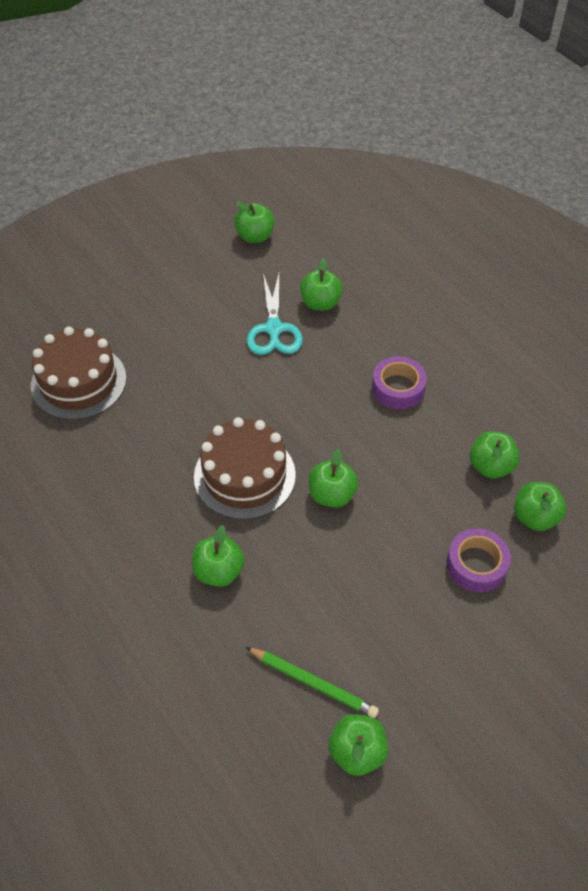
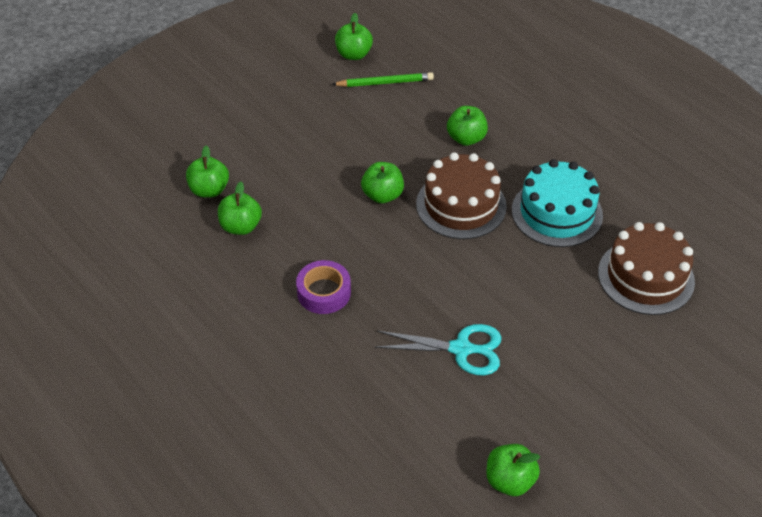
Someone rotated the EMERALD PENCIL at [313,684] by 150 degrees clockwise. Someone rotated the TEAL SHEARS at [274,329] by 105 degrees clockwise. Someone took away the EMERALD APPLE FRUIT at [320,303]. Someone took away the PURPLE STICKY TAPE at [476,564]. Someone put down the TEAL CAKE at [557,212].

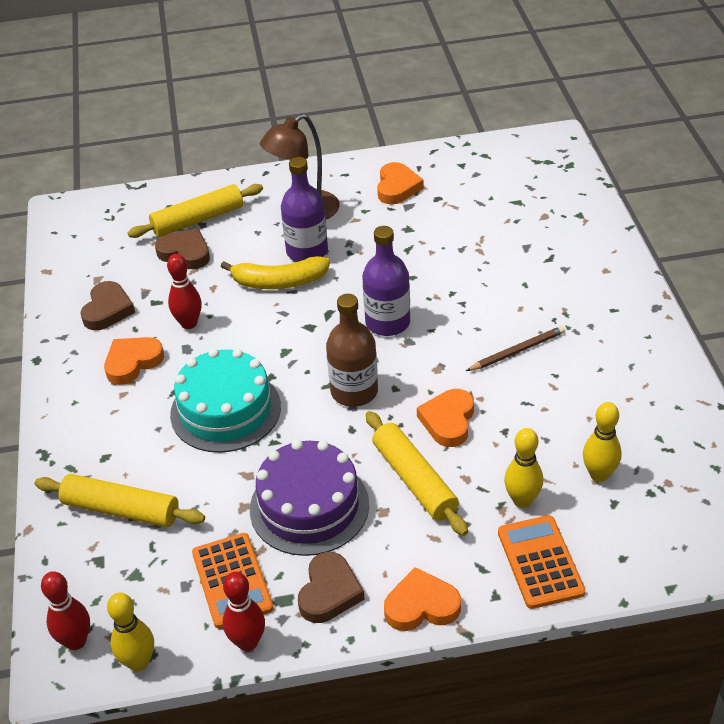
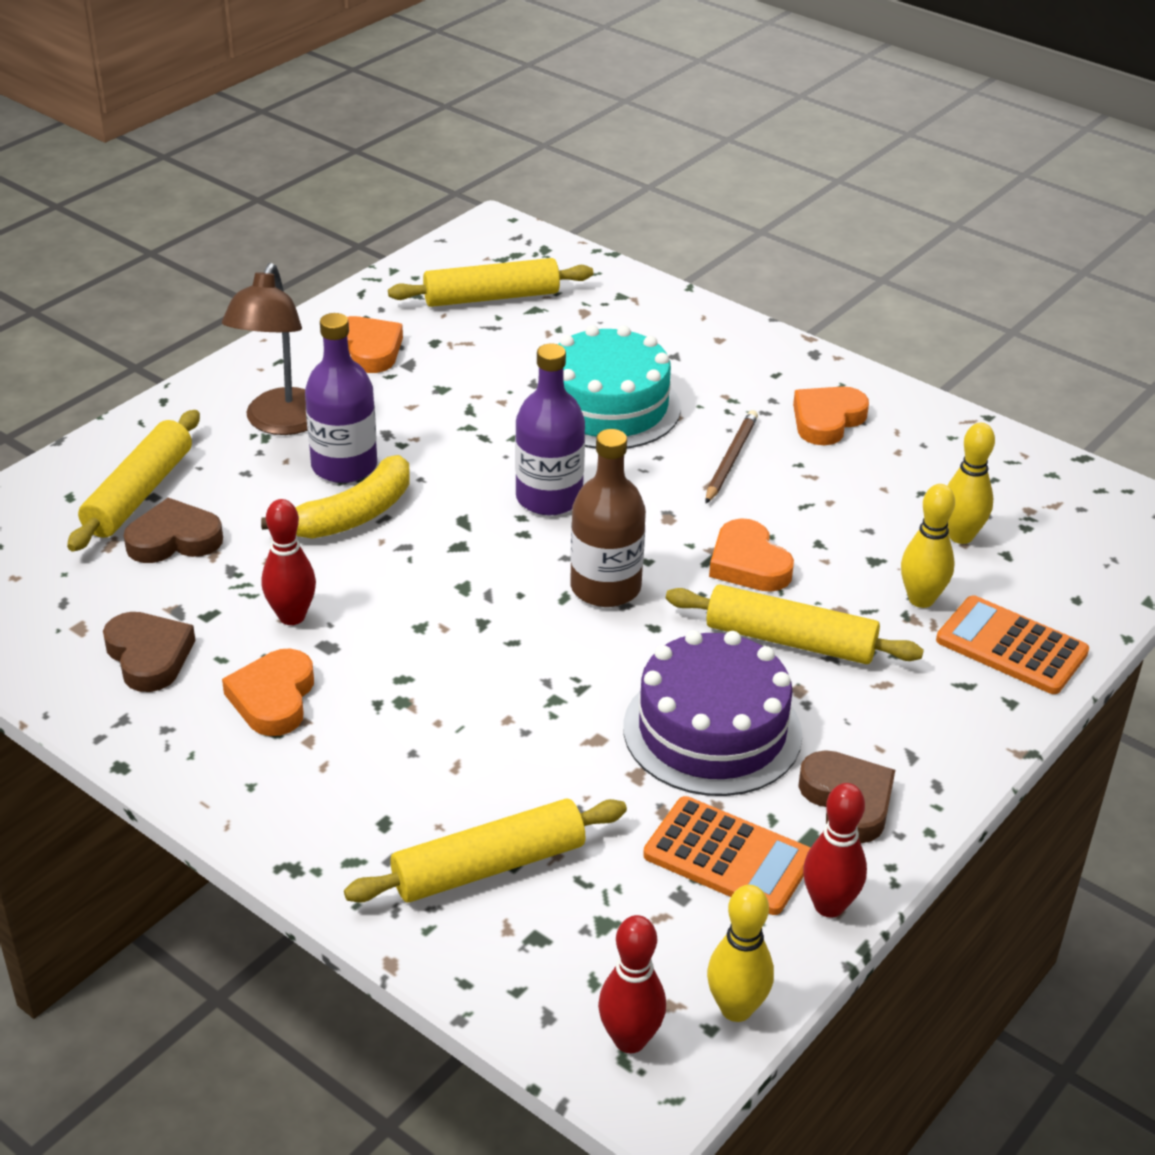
Someone carried the TEAL CAKE from [225,410] to [608,406]. Someone carried the ORANGE HEART SHAPE from [421,606] to [827,420]. Someone put down the GOLDEN ROLLING PIN at [491,297].

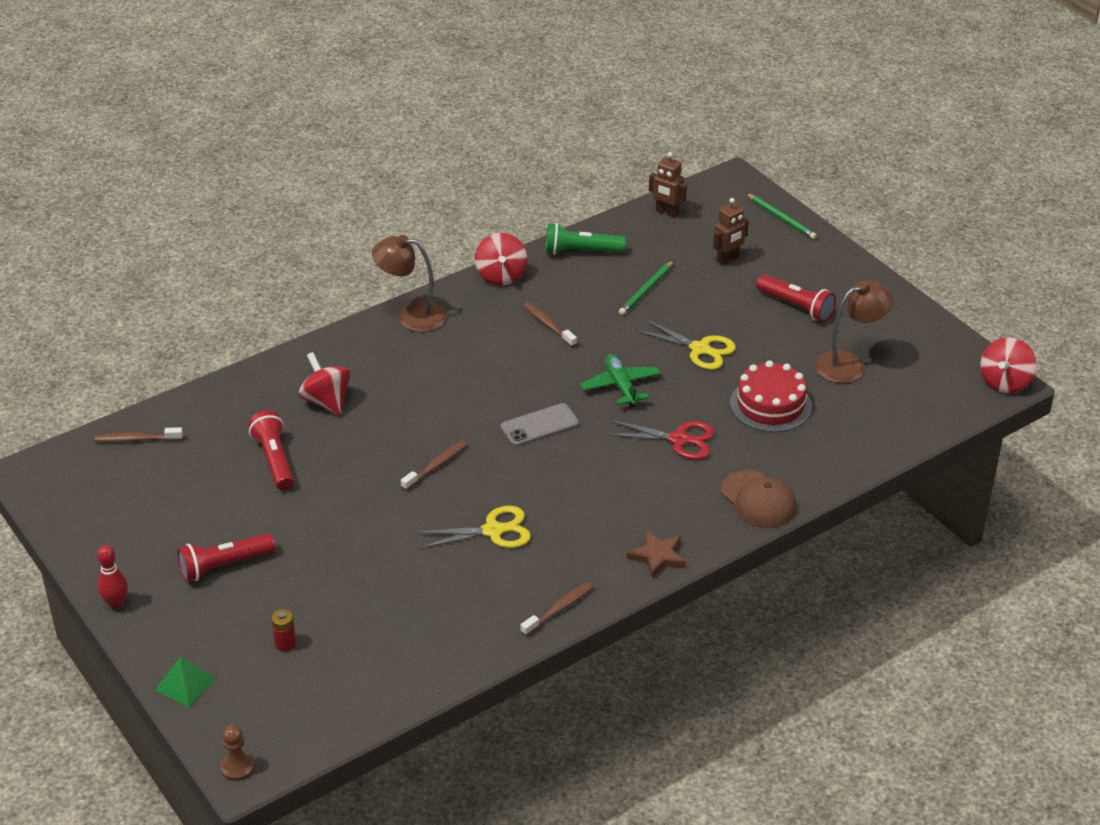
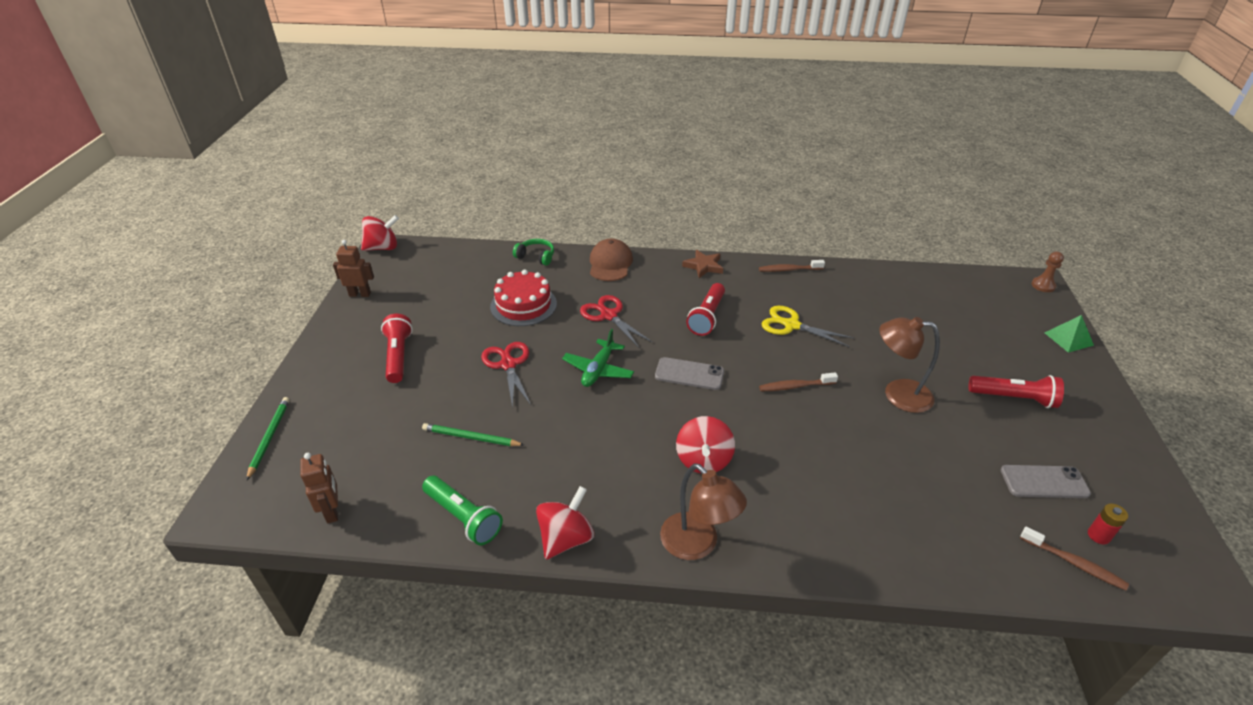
Someone took away the CRIMSON SKITTLE at [116,604]. Someone carried the CRIMSON TORCH from [274,460] to [707,317]. Someone carried the CRIMSON POWER CELL from [285,643] to [1098,535]. Someone carried the CRIMSON WHIRLIGIG from [326,401] to [703,460]. Someone took away the BROWN TOOTHBRUSH at [548,325]. Someone rotated the EMERALD PENCIL at [646,290] by 150 degrees counterclockwise. Someone repainted the GOLDEN SHEARS at [699,349], which became the CRIMSON SHEARS at [508,365]. Someone carried the BROWN TOY ROBOT from [728,259] to [360,294]. Someone carried the BROWN DESK LAMP from [848,364] to [897,394]. Someone put down the EMERALD OVER-EAR HEADPHONES at [536,257]. Someone put down the ASH-GREY MOBILE PHONE at [1044,482].

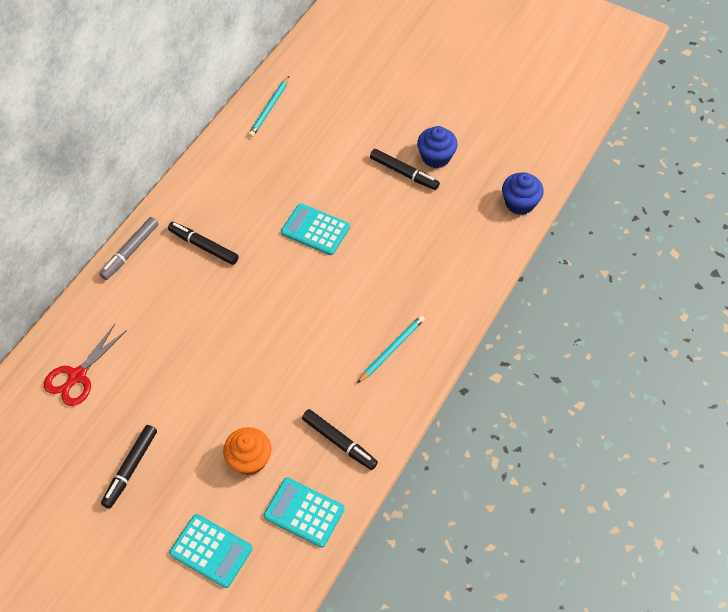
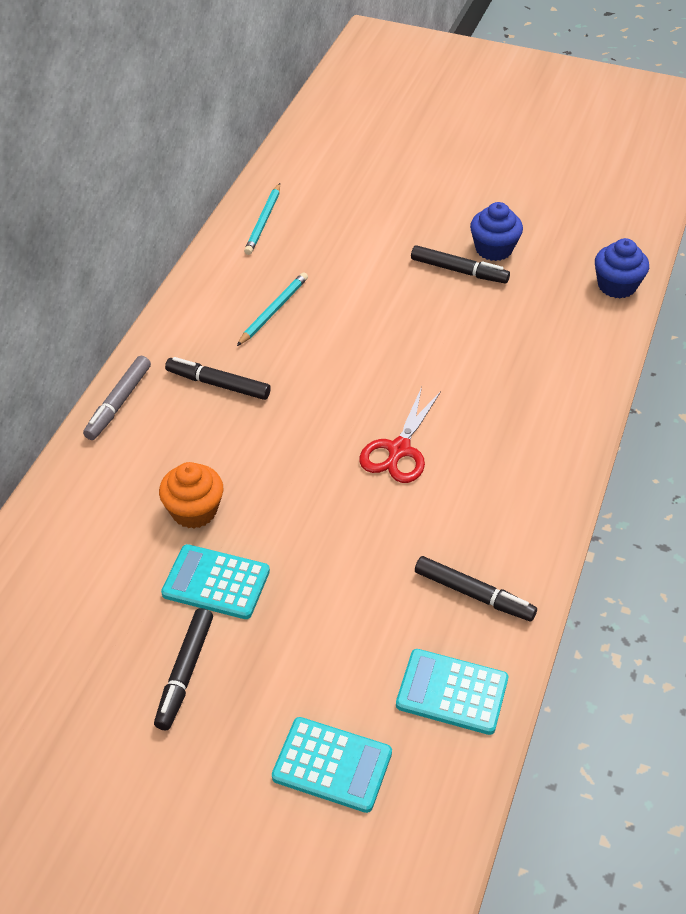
Someone carried the CRIMSON SHEARS from [77,376] to [398,450]. Someone carried the ORANGE MUFFIN from [249,459] to [194,511]. Someone carried the TEAL POCKET CALCULATOR from [315,230] to [216,582]. Someone carried the TEAL PENCIL from [391,349] to [273,311].

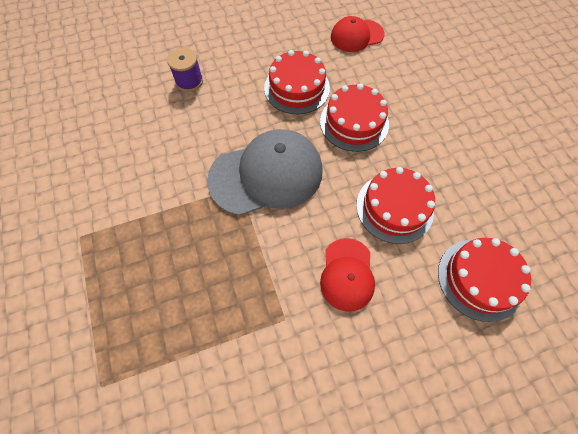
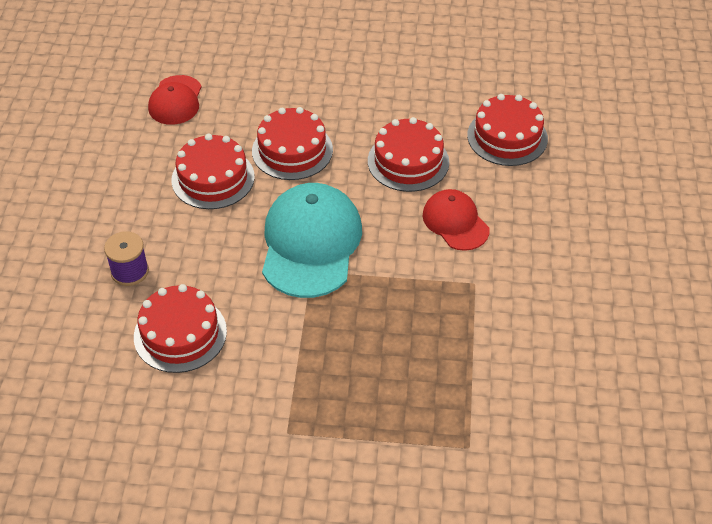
Someone repainted the ASH-GREY BASEBALL CAP at [266,175], which became the TEAL BASEBALL CAP at [311,243]. Someone rotated the CRIMSON BASEBALL CAP at [347,274] by 150 degrees counterclockwise. Someone put down the CRIMSON CAKE at [180,334].

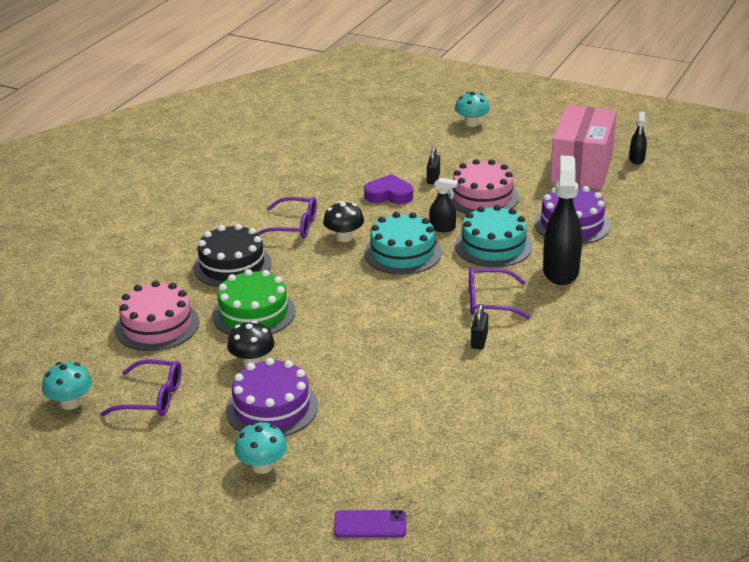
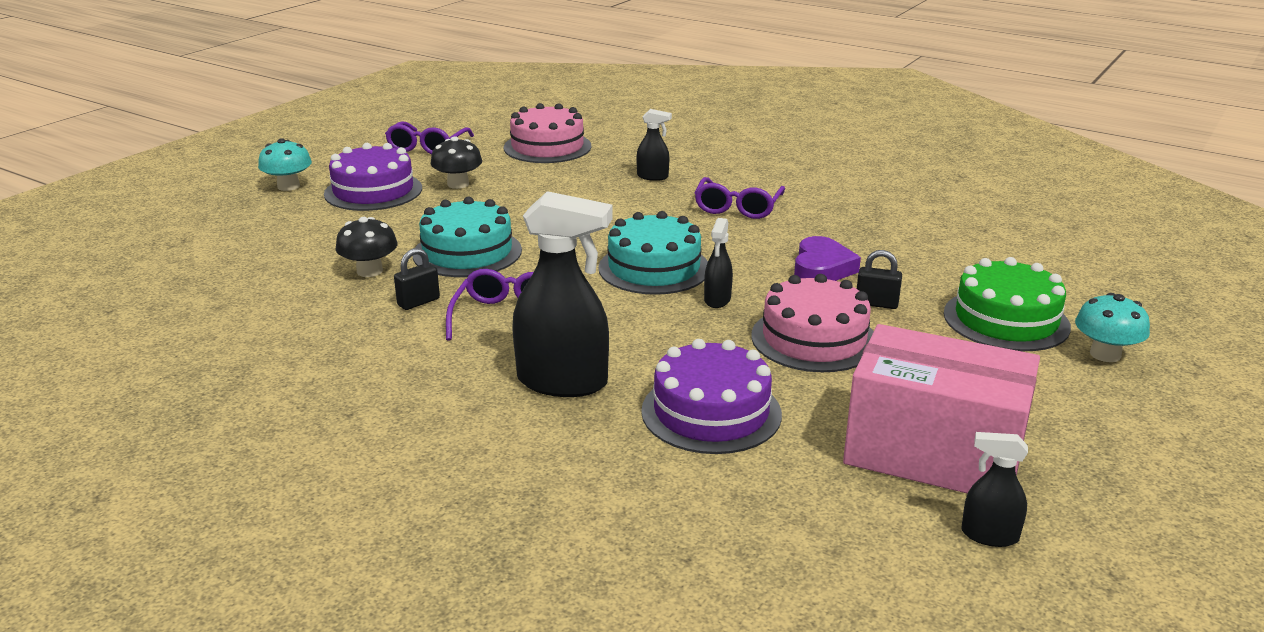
Someone took away the TEAL TOADSTOOL at [70,403]. Someone swapped the BLACK CAKE at [232,265] for the BLACK SPRAY CLEANER at [653,177]. Someone carried the EMERALD CAKE from [253,313] to [1006,320]. Someone carried the BLACK TOADSTOOL from [344,237] to [369,271]. Someone took away the PURPLE MOBILE PHONE at [370,524]. Someone carried the TEAL CAKE from [493,246] to [467,252]. Someone rotated the BLACK SMALL LOCK at [479,341] by 60 degrees counterclockwise.

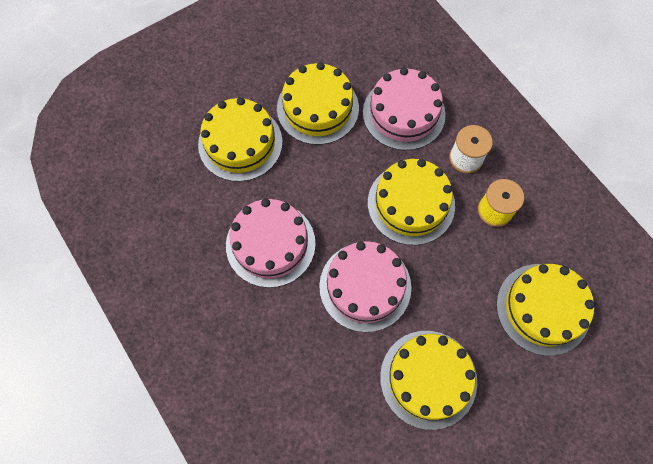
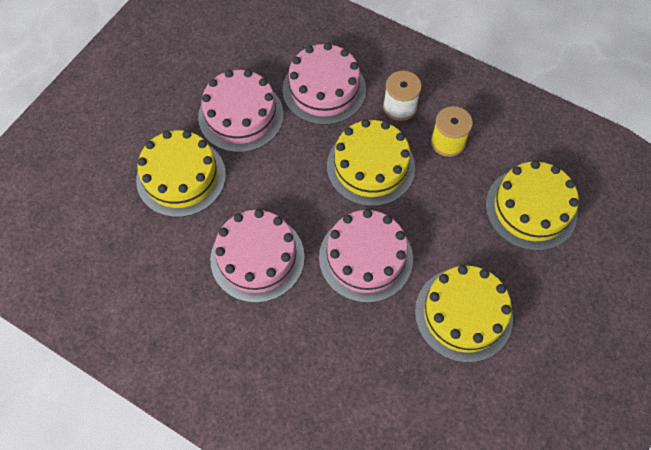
Someone repainted the GOLDEN CAKE at [317,108], which became the ROSY CAKE at [241,115].

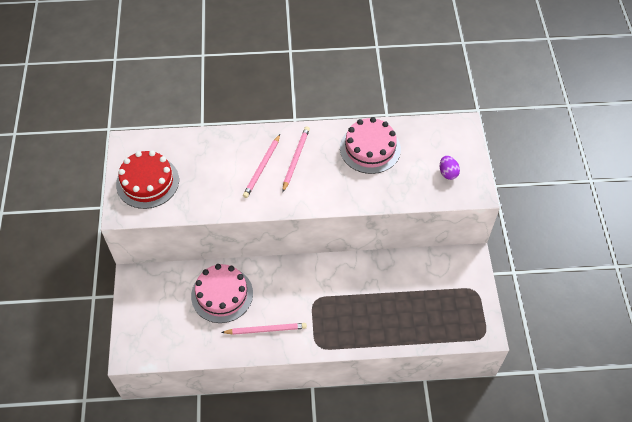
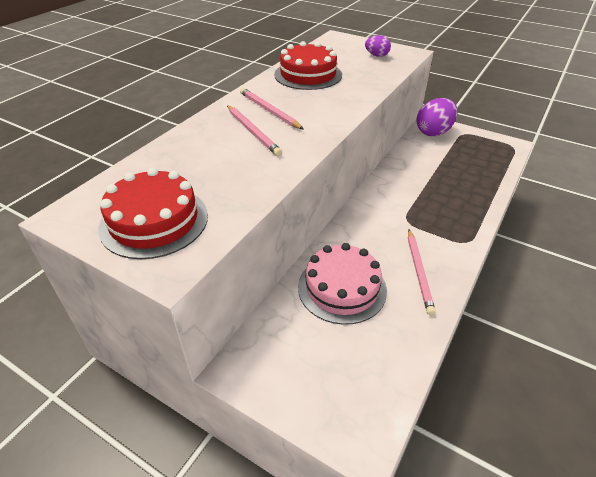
Someone rotated the ROSY PENCIL at [266,329] by 150 degrees clockwise. Someone repainted the ROSY CAKE at [370,148], which became the CRIMSON CAKE at [308,75]. Someone put down the PURPLE EGG SHAPE at [433,132].

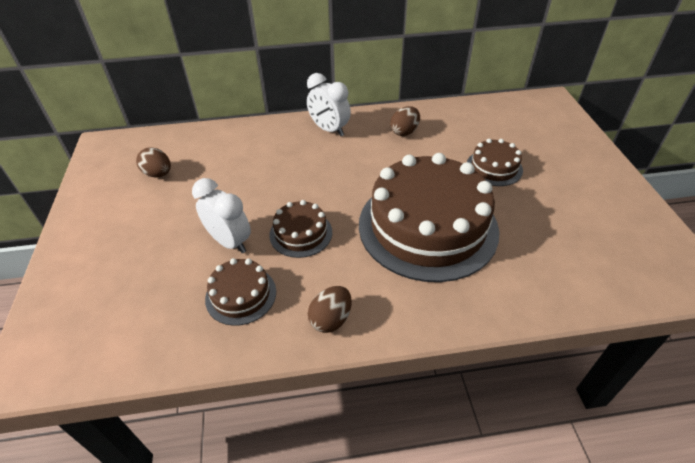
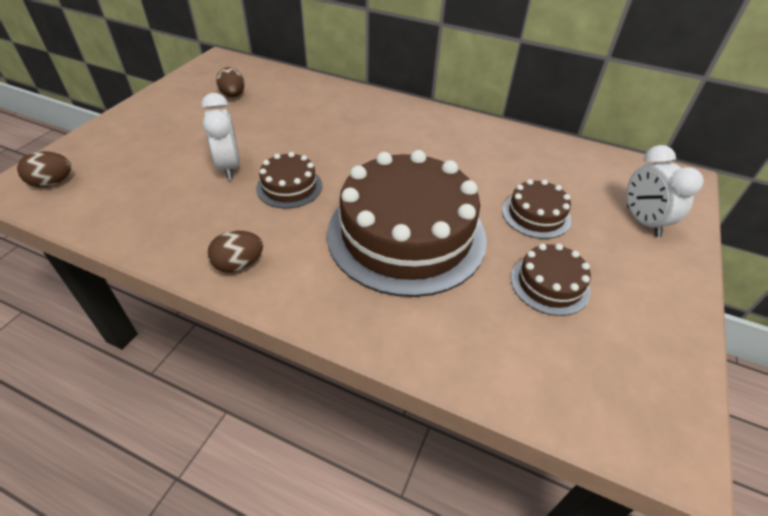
Someone carried the BROWN CAKE from [241,295] to [549,284]. Someone carried the SNOW-WHITE BEDSIDE CLOCK from [329,130] to [642,221]. Someone carried the BROWN EGG SHAPE from [404,132] to [52,183].

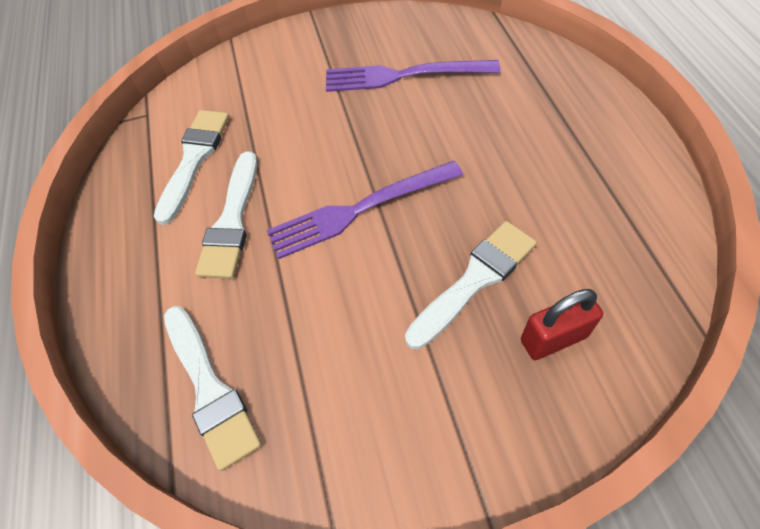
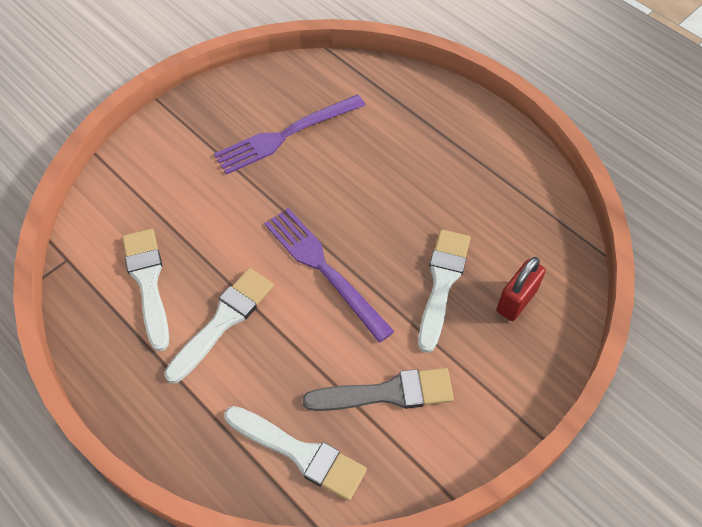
Someone rotated the SNOW-WHITE PAINTBRUSH at [232,221] by 120 degrees counterclockwise. Someone rotated the PURPLE TABLE FORK at [357,211] by 105 degrees clockwise. Someone put down the ASH-GREY PAINTBRUSH at [387,393].

